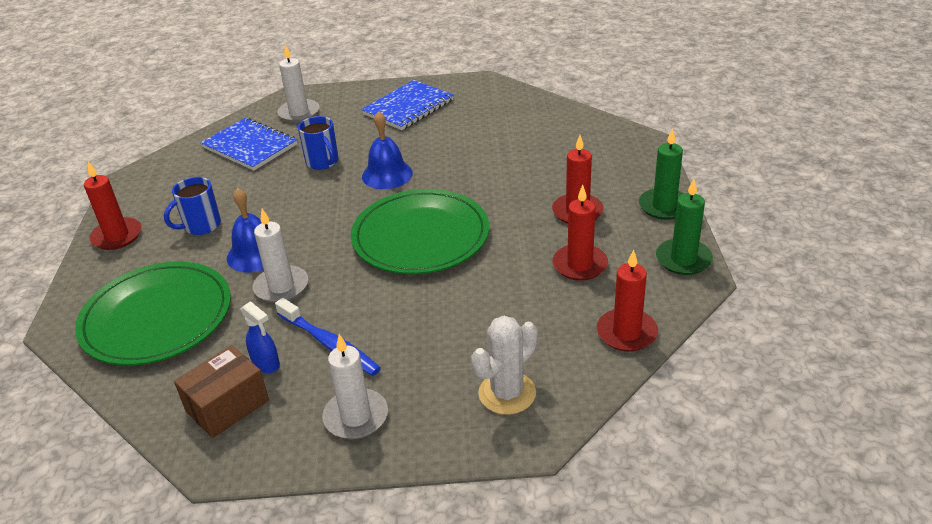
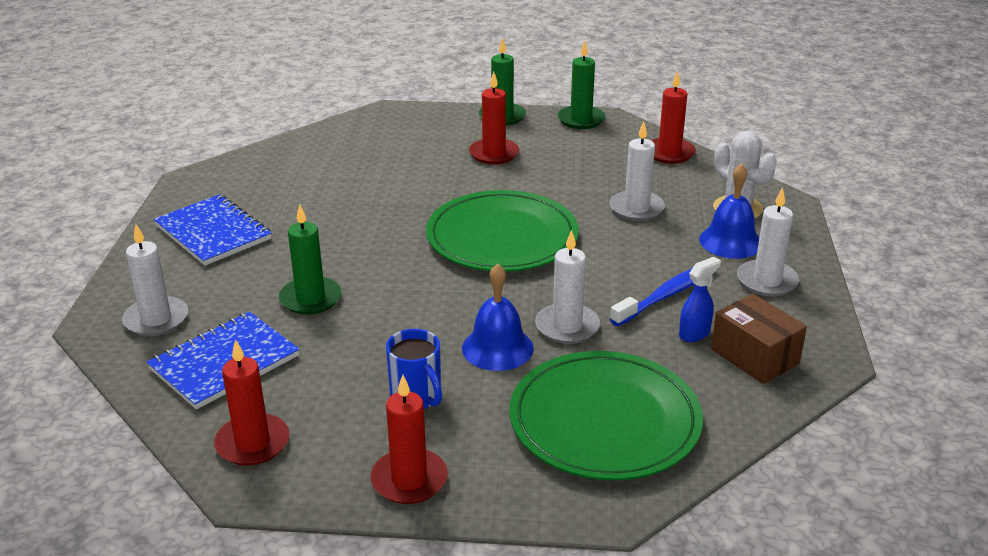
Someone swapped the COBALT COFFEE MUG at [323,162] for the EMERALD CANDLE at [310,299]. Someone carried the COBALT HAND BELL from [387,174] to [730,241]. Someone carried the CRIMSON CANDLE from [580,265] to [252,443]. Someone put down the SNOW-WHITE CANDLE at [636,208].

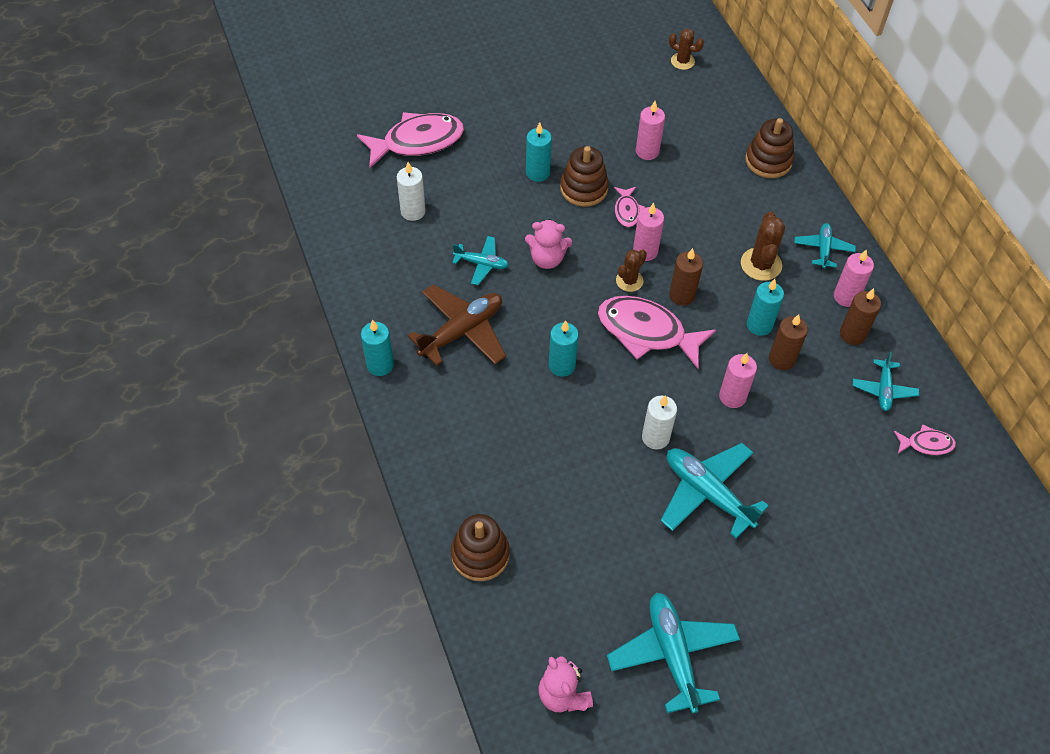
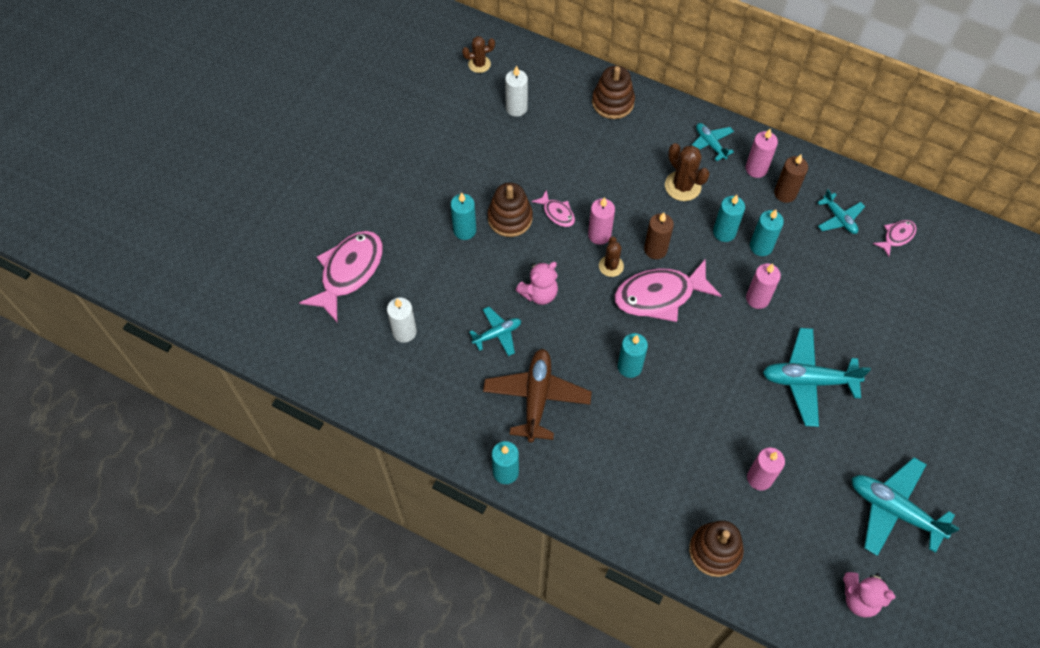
Someone carried the ROSY CANDLE from [647,151] to [759,478]. Someone carried the SNOW-WHITE CANDLE from [655,437] to [516,108]. Someone repainted the BROWN CANDLE at [781,359], which became the TEAL CANDLE at [761,246].

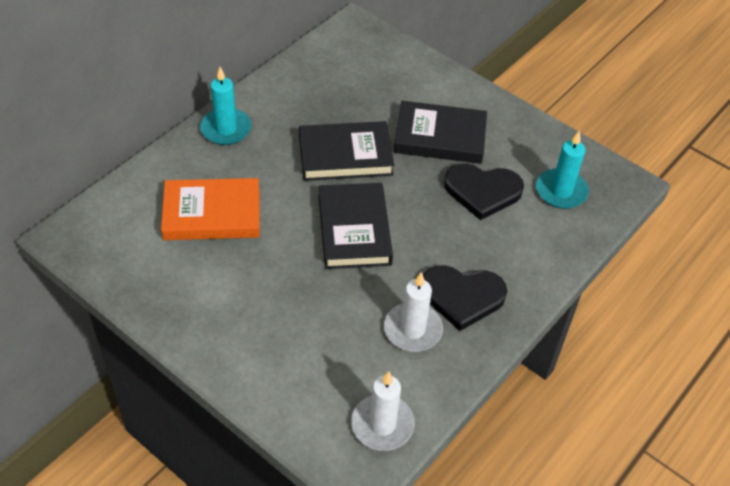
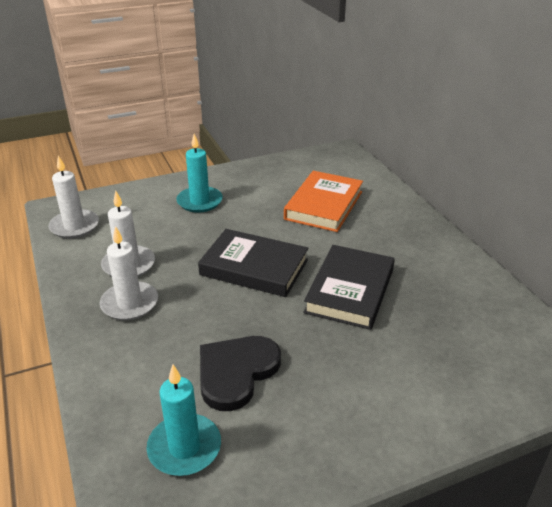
Someone carried the TEAL CANDLE from [226,129] to [200,201]. Someone took away the BLACK HARDBACK at [440,137]. Someone swapped the BLACK HEART SHAPE at [462,297] for the SNOW-WHITE CANDLE at [129,303].

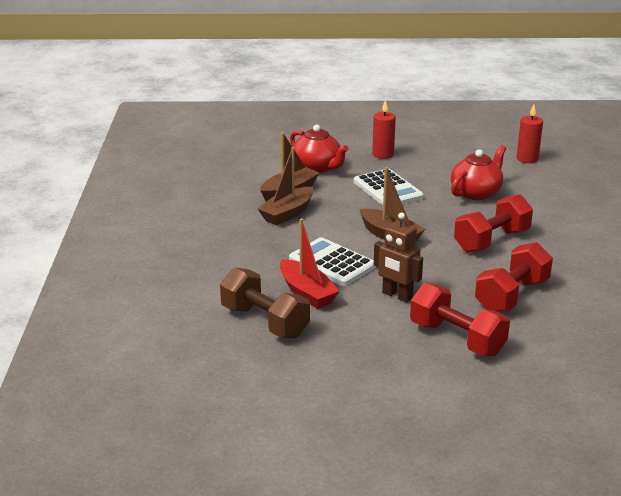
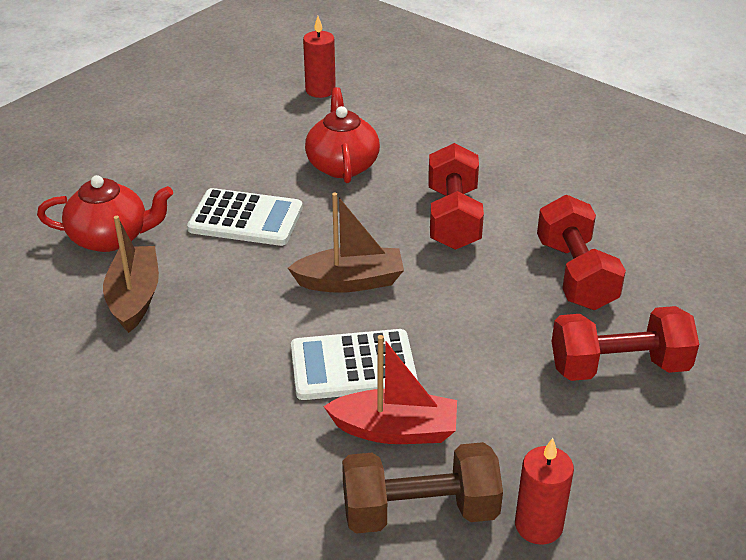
Someone took away the BROWN BOAT at [287,213]. Someone carried the CRIMSON CANDLE from [383,154] to [538,525]. Someone took away the BROWN TOY ROBOT at [397,295].

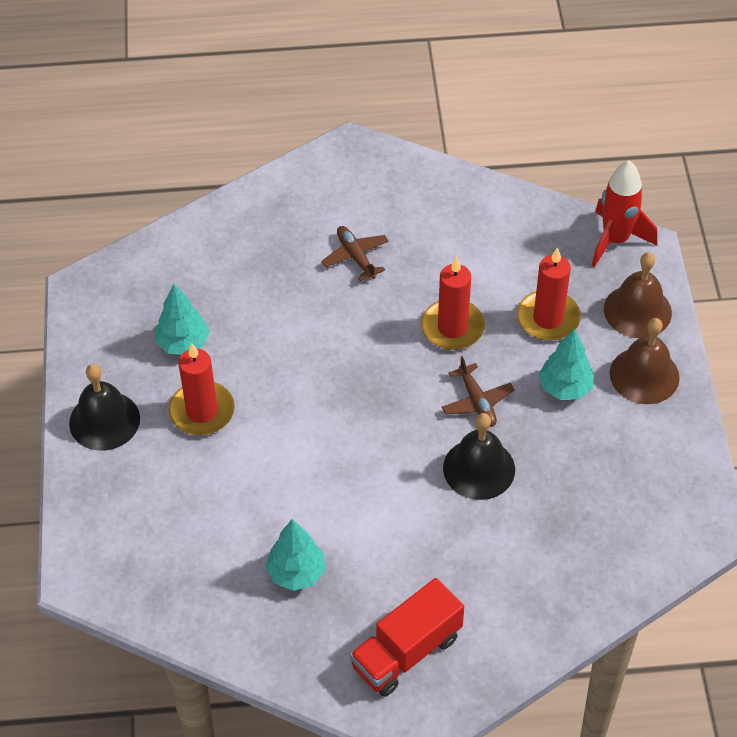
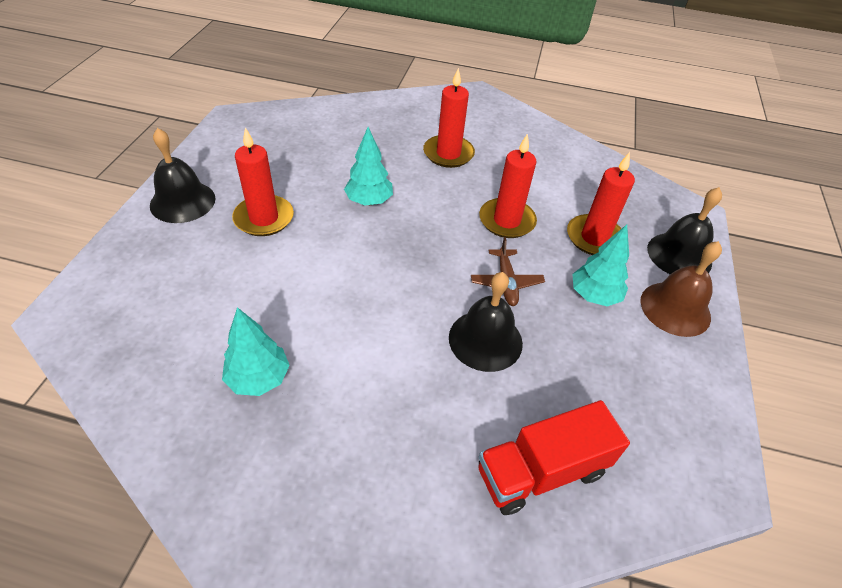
Someone carried the TEAL TOY TREE from [183,343] to [369,201]. Someone swapped the BROWN TOY PLANE at [355,256] for the CRIMSON CANDLE at [448,154]. Someone carried the CRIMSON TOY TRUCK from [406,652] to [541,471]. Someone took away the CRIMSON SPACESHIP at [615,240]. Someone repainted the BROWN HAND BELL at [637,311], which became the BLACK HAND BELL at [679,255].

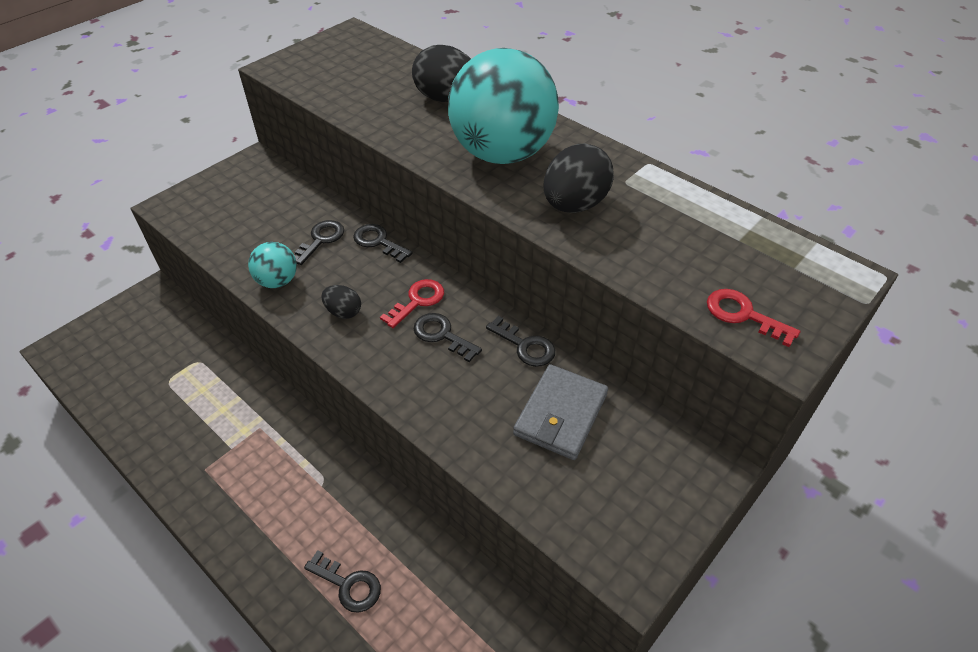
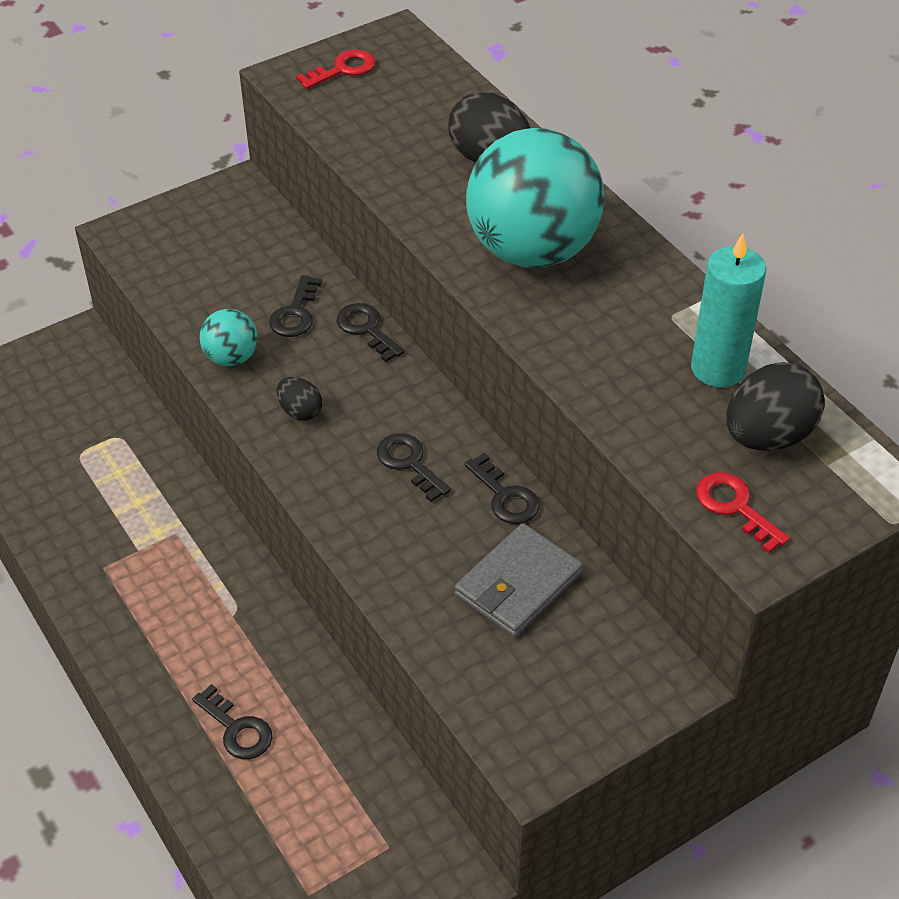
Someone rotated the BLACK LATCHKEY at [320,240] by 150 degrees clockwise. Someone carried the CRIMSON LATCHKEY from [417,301] to [343,69]. Someone carried the BLACK EGG SHAPE from [574,205] to [768,436]. Someone put down the TEAL CANDLE at [718,368].

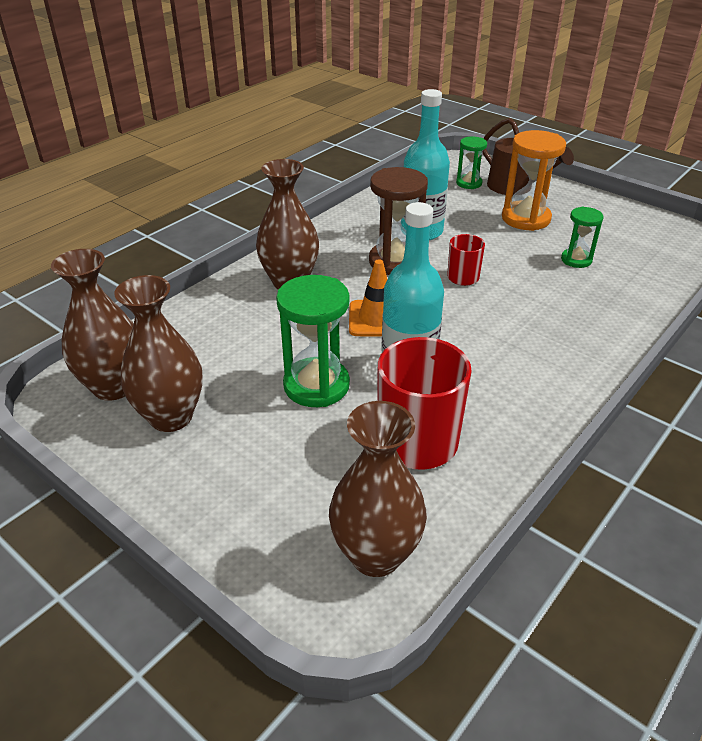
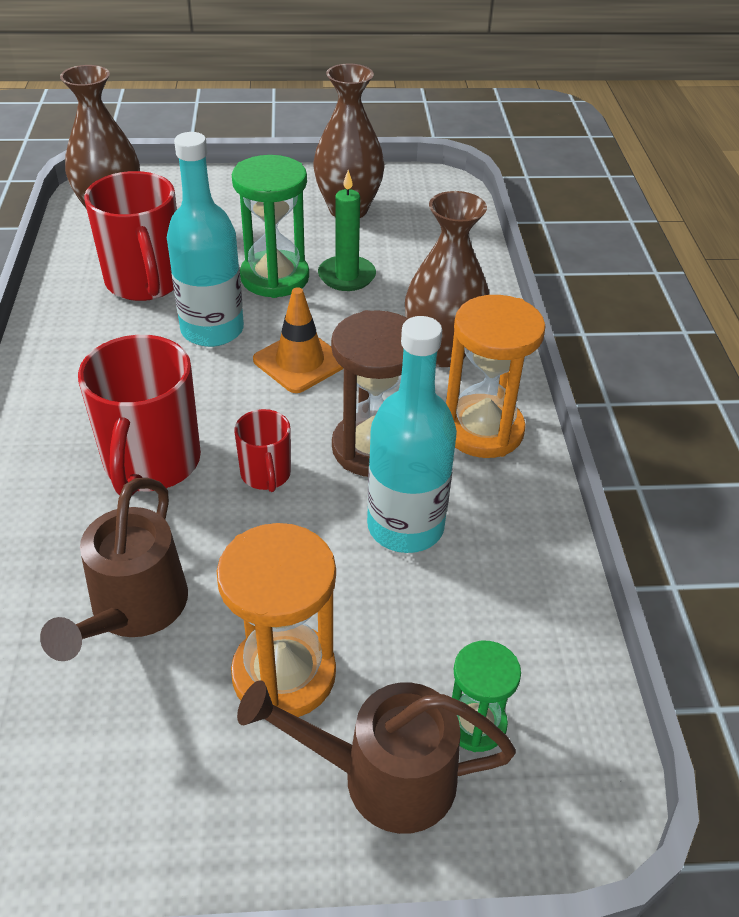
Someone took away the BROWN VASE at [113,387]. Someone swapped the EMERALD SAND TIMER at [576,260] for the BROWN WATERING CAN at [133,611]. Someone put down the CRIMSON COFFEE MUG at [151,463]. Someone put down the EMERALD CANDLE at [346,276]. Someone put down the ORANGE SAND TIMER at [483,430].

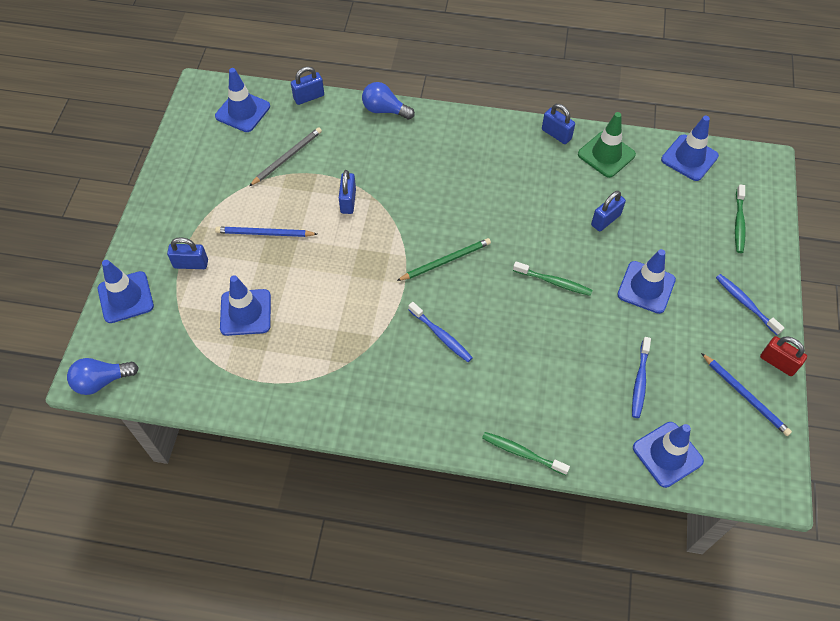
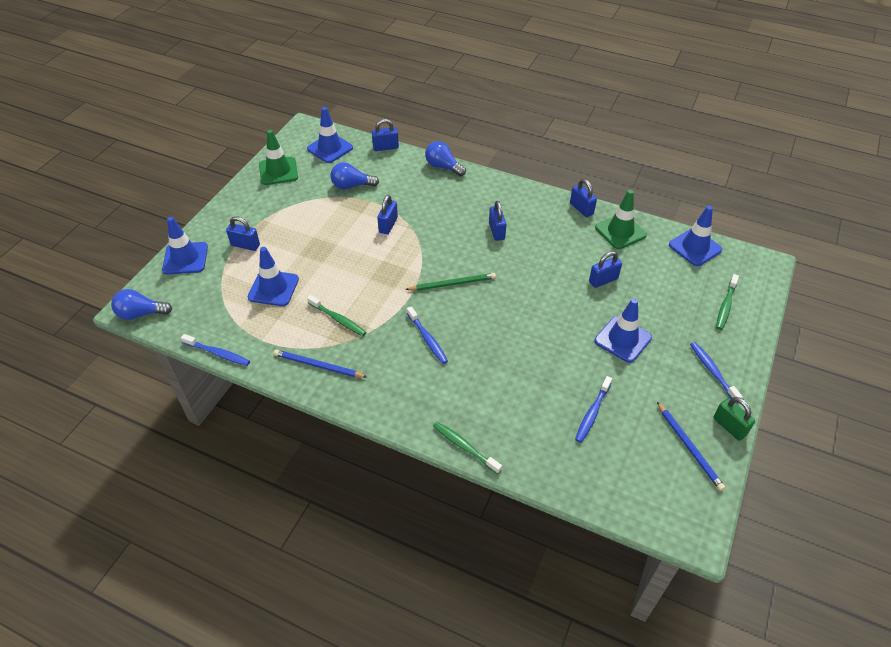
Someone carried the COBALT PENCIL from [264,233] to [318,365]. Someone swapped the ASH-GREY PENCIL at [287,157] for the COBALT LIGHT BULB at [351,185]. Someone carried the EMERALD TOOTHBRUSH from [554,282] to [338,319]. Someone took away the COBALT ROAD CONE at [667,454]. Someone repainted the CRIMSON SMALL LOCK at [778,362], which became the EMERALD SMALL LOCK at [729,426]. Someone put down the COBALT TOOTHBRUSH at [218,353]. Someone put down the EMERALD ROAD CONE at [278,171]. Someone put down the COBALT SMALL LOCK at [496,231].

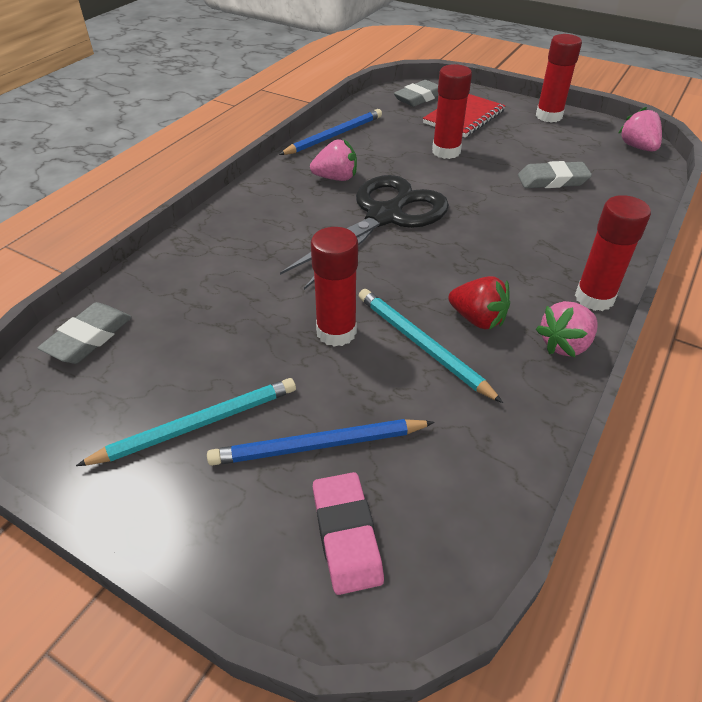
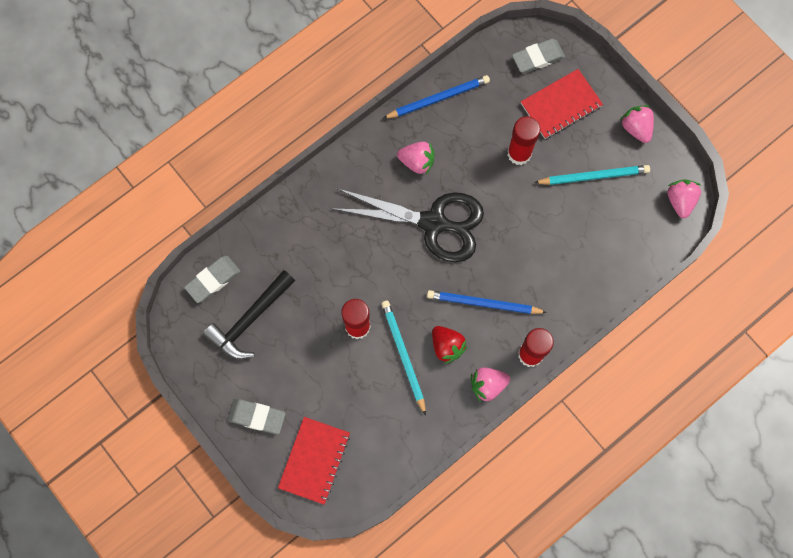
Someone carried the TEAL PENCIL from [197,424] to [593,176]. Someone carried the COBALT PENCIL from [318,446] to [483,303]. Someone rotated the BLACK SHEARS at [385,216] by 45 degrees clockwise. Someone swapped the ROSY ERASER at [346,535] for the CRIMSON NOTEPAD at [314,460]. Someone carried the ASH-GREY ERASER from [552,180] to [257,416]. Someone swapped the CRIMSON GLUE at [548,116] for the ROSY STRAWBERRY at [636,128]. Someone put down the BLACK CLAW HAMMER at [250,320].

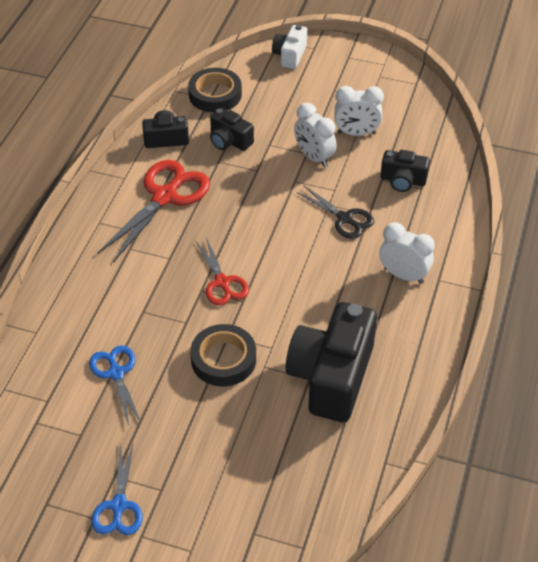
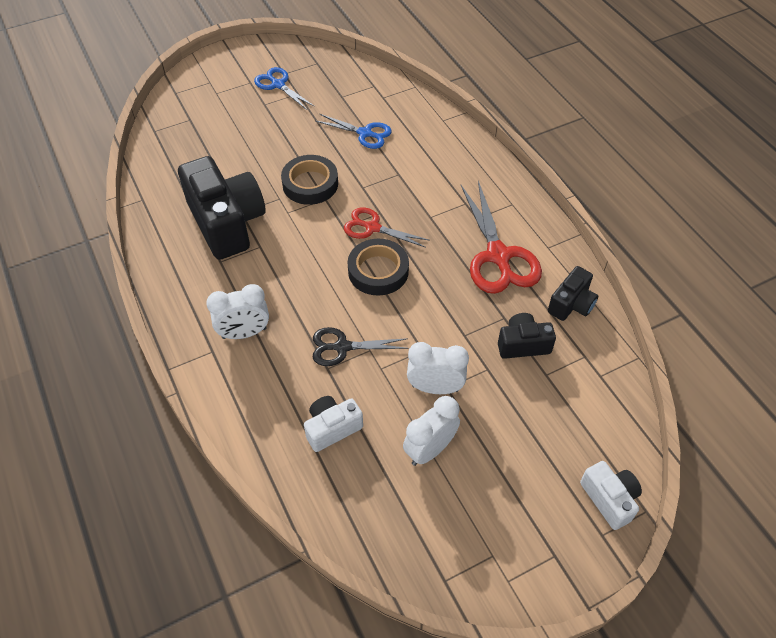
Someone carried the BLACK STICKY TAPE from [215,94] to [378,271]. Someone repainted the BLACK CAMERA at [403,180], which became the SNOW-WHITE CAMERA at [332,428].

